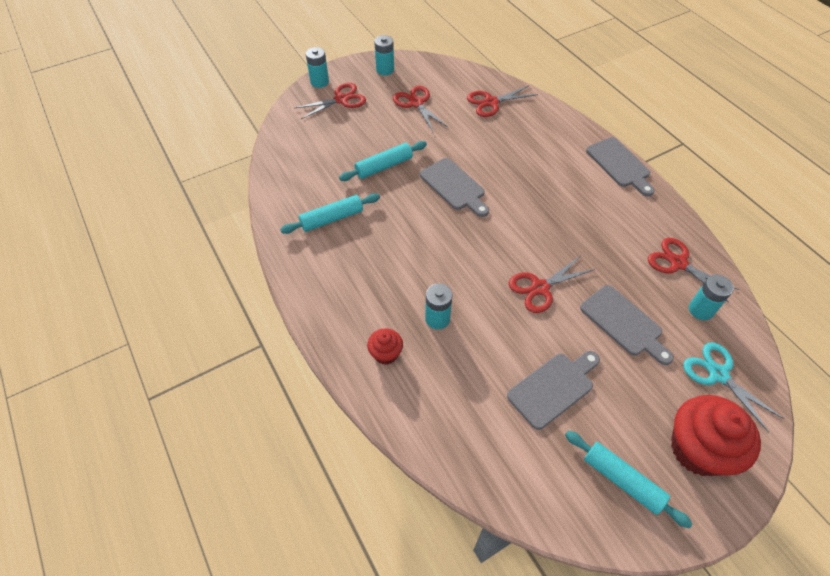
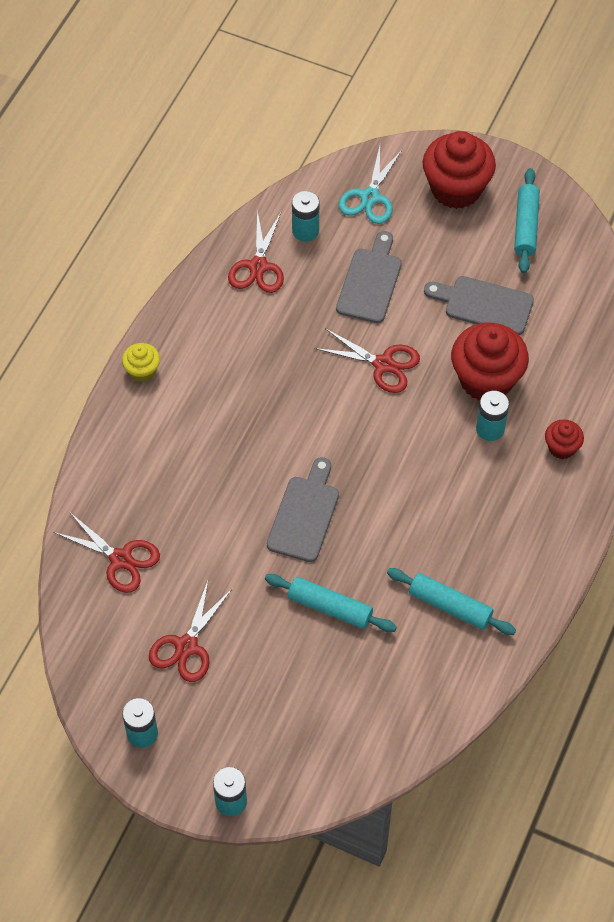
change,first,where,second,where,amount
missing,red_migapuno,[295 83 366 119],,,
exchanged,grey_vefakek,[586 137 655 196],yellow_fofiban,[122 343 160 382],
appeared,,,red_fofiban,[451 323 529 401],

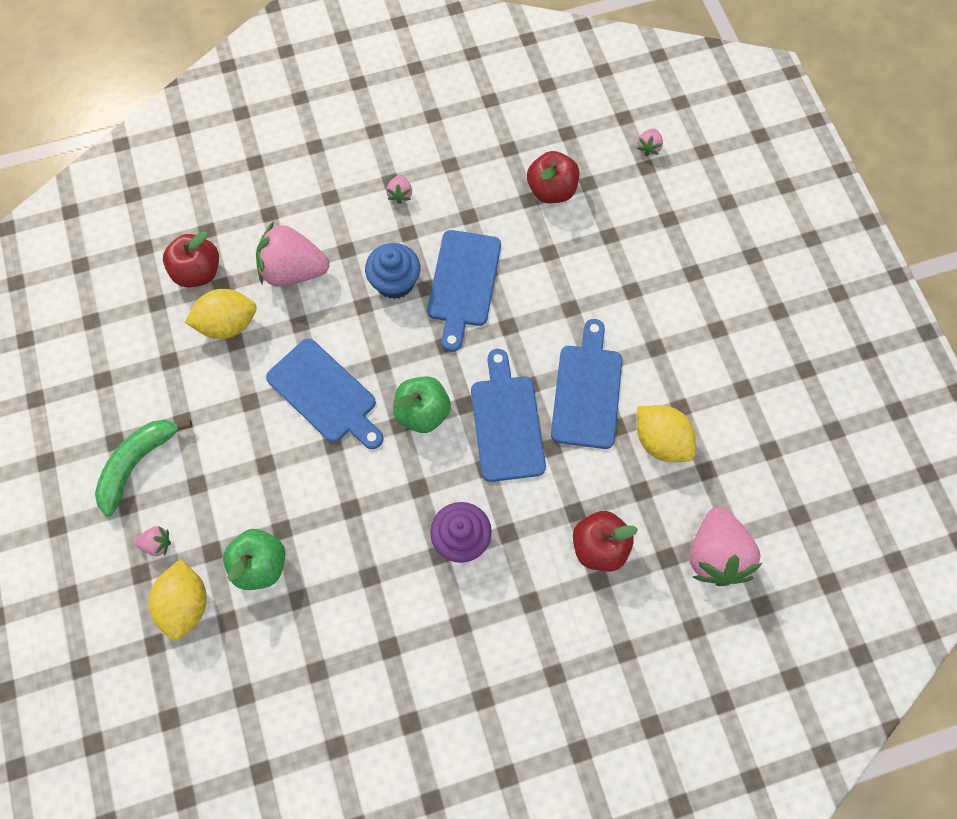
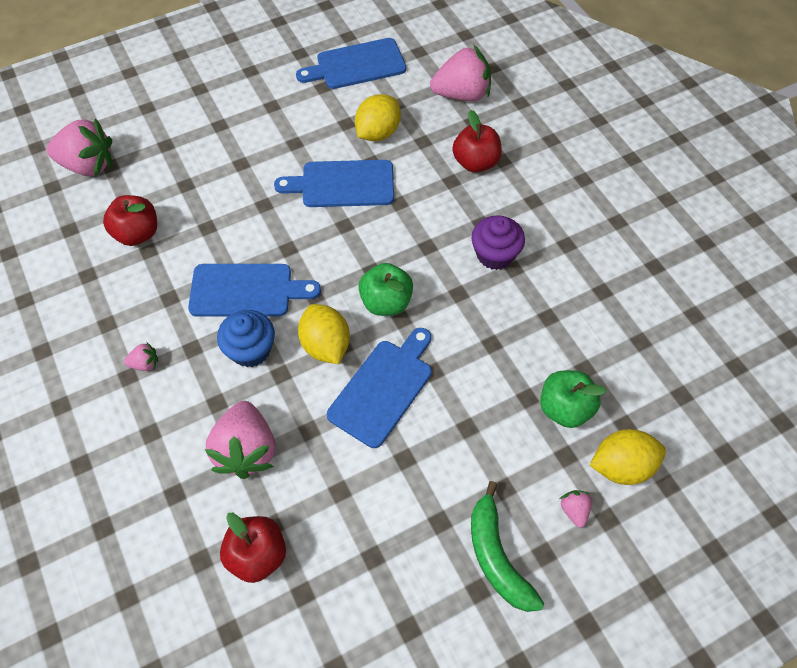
change,first,where,second,where,amount
spun,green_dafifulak,[95 420 192 516],,[471 481 544 612],45 degrees clockwise
relocated,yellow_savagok,[185 289 257 339],,[298 304 350 364],
relocated,blue_vefakek,[471 349 546 482],,[296 38 406 89],
size,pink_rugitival,[637 128 663 156],,[46 118 112 177],x2.26

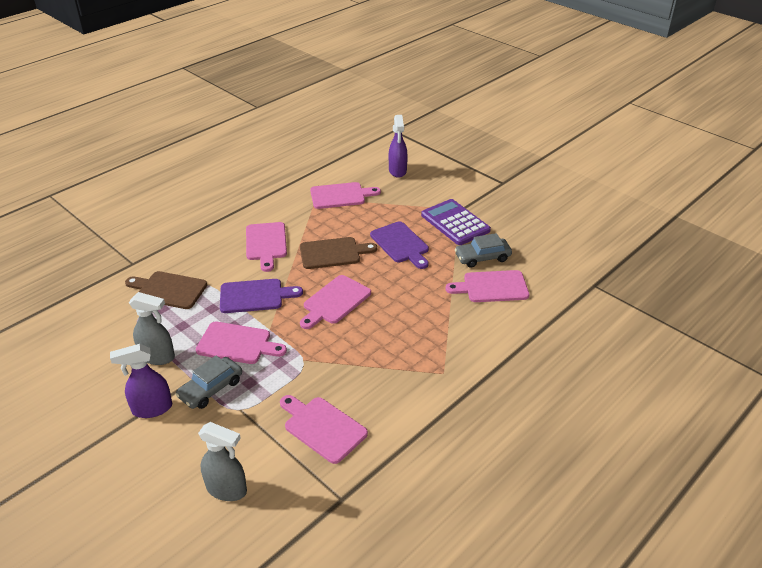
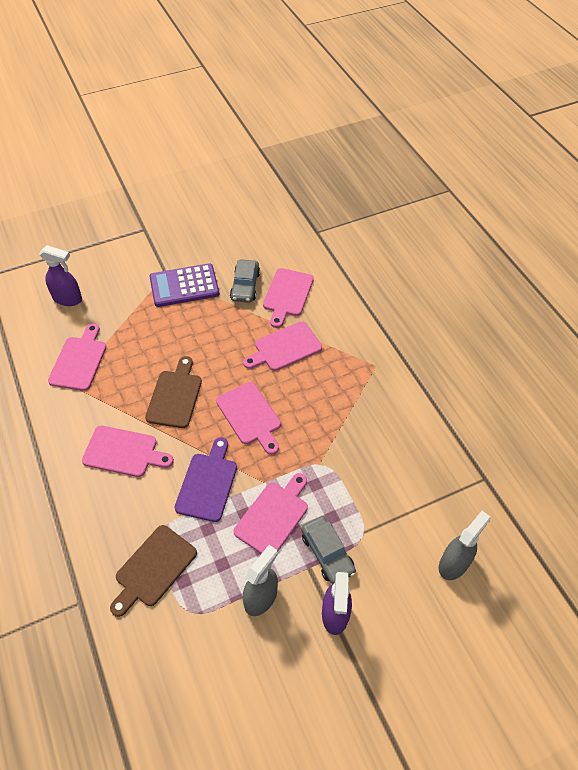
change,first,where,second,where,amount
relocated,pink_vefakek,[280 395 368 464],,[243 322 322 371],
missing,purple_vefakek,[370 221 429 269],,,

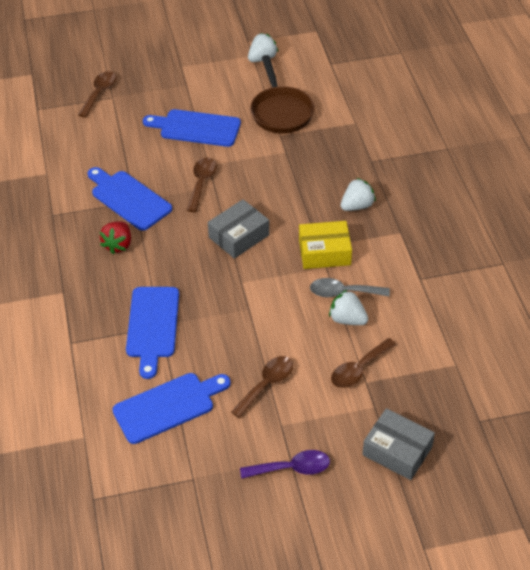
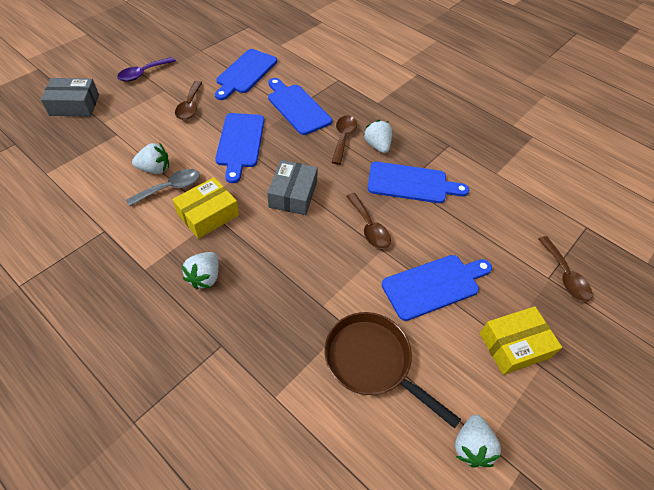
change,first,where,second,where,amount
colour,red_rugitival,[100 221 131 254],white_rugitival,[363 120 392 153],
relocated,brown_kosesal,[331 338 396 388],,[331 115 357 165],
appeared,,,blue_vefakek,[215 113 264 183],
appeared,,,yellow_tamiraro,[479 306 562 375],

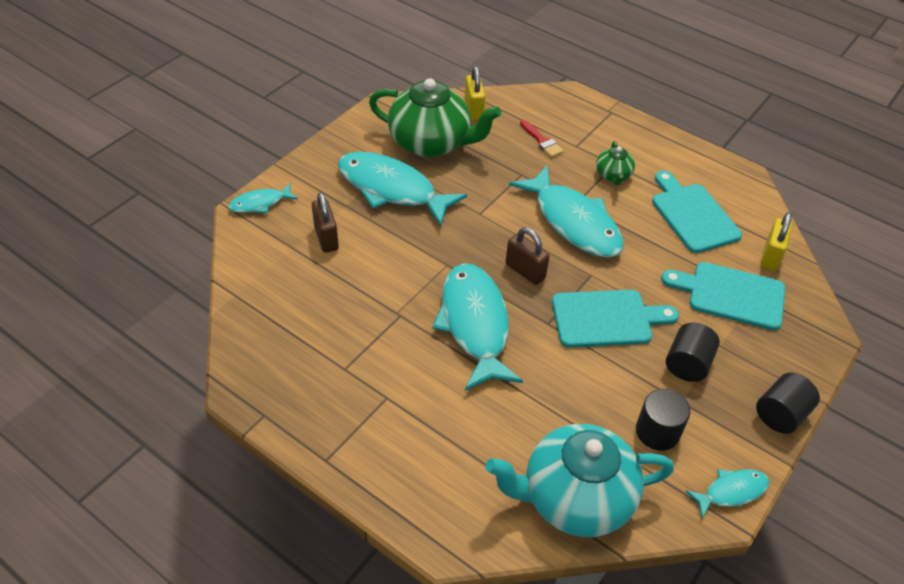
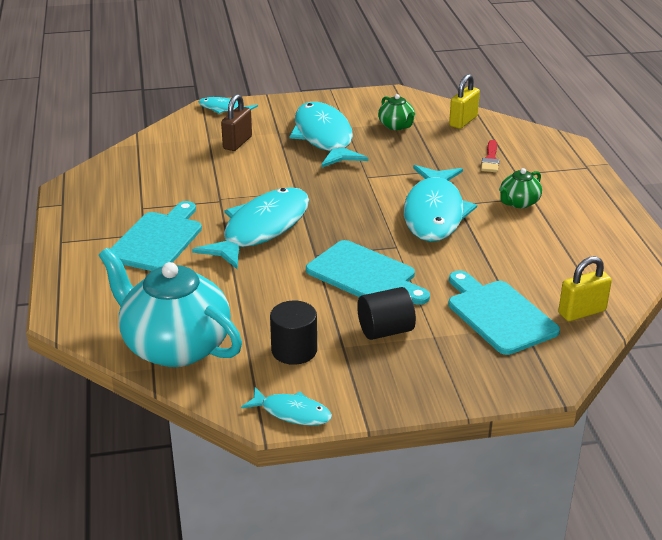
change,first,where,second,where,amount
size,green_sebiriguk,[369 78 501 157],,[378 94 415 130],x0.46
missing,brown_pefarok,[506 227 550 285],,,
relocated,turquoise_vefakek,[652 171 742 253],,[110 201 202 271],
missing,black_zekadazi,[756 373 820 434],,,

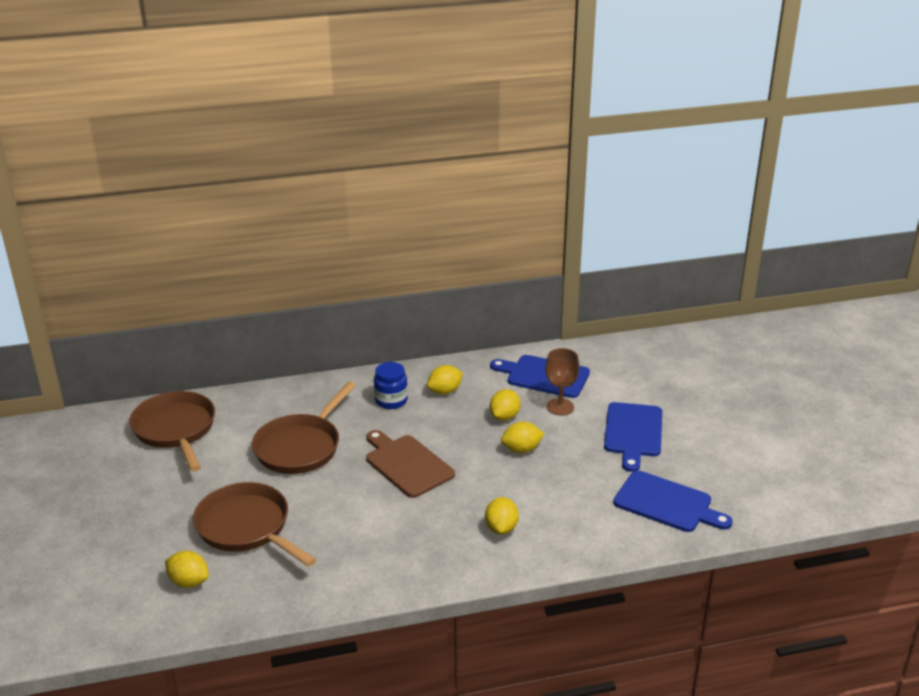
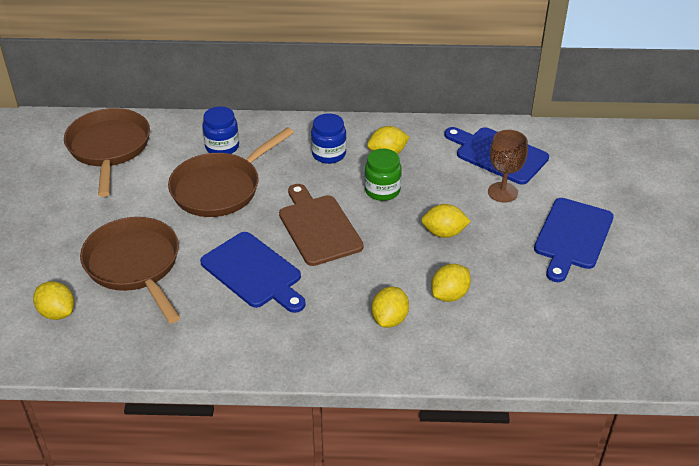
change,first,where,second,where,amount
relocated,yellow_savagok,[490 389 521 421],,[431 264 471 302],
relocated,blue_vefakek,[613 470 733 532],,[200 232 306 313],
appeared,,,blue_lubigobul,[202 106 239 154],
appeared,,,green_lubigobul,[364 149 402 201],

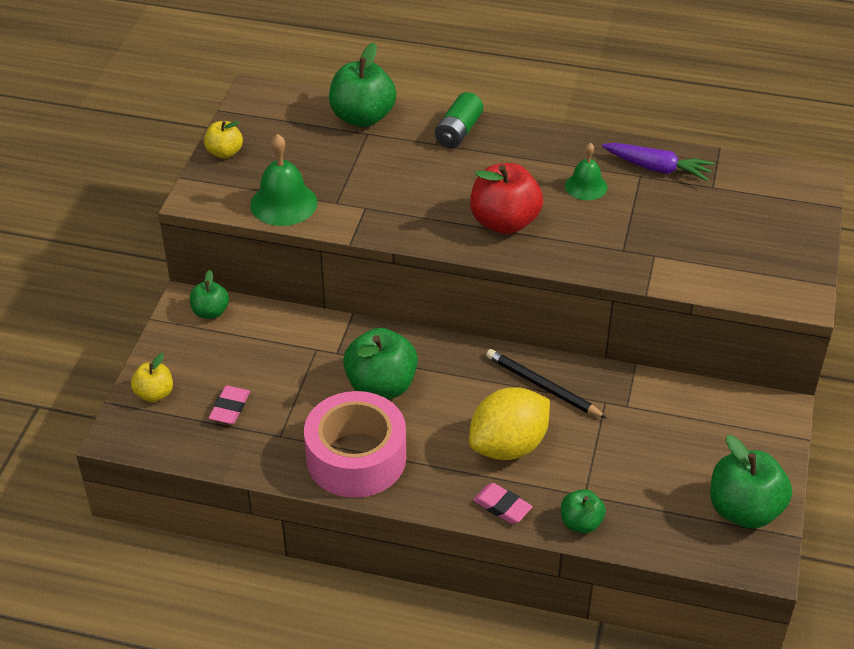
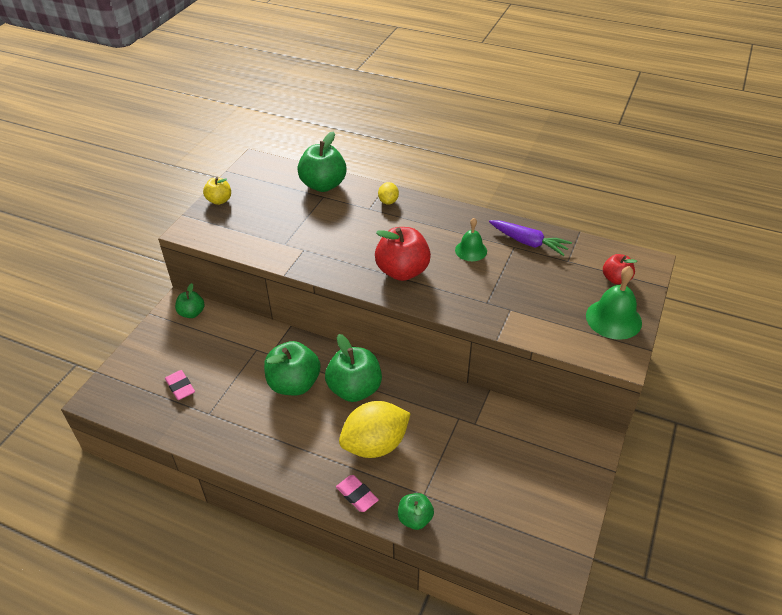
change,first,where,second,where,amount
missing,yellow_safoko,[131 353 173 402],,,
spun,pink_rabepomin,[209 385 250 424],,[165 370 195 400],60 degrees counterclockwise
relocated,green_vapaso,[250 134 317 226],,[586 266 642 340],
missing,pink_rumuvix,[304 391 406 498],,,
exchanged,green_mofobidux,[435 92 483 148],yellow_savagok,[378 182 399 205],
missing,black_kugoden,[486 349 607 418],,,
relocated,green_safoko,[710 435 792 529],,[325 334 382 402],
appeared,,,red_safoko,[603 254 637 284],

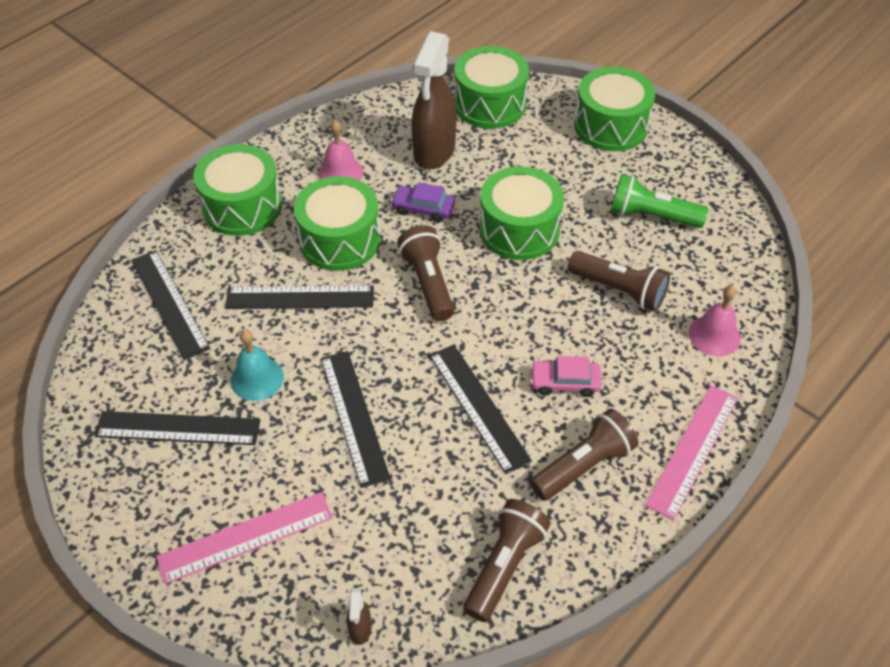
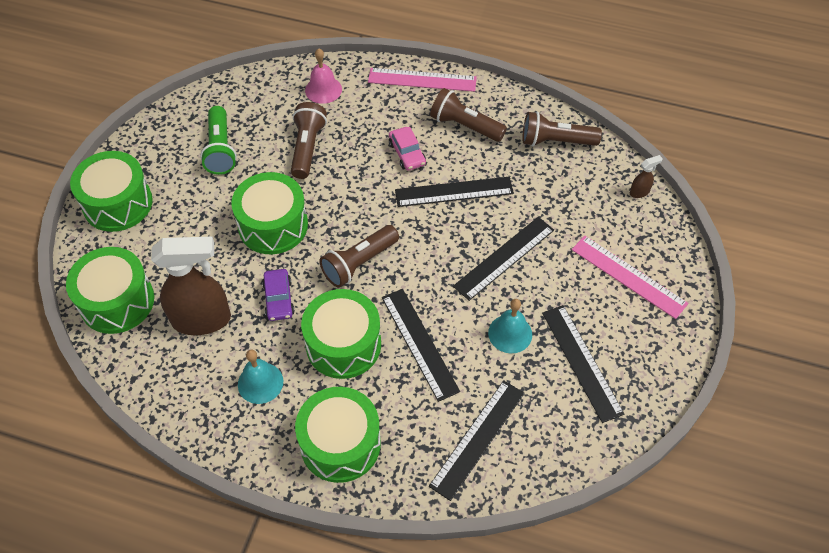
change,first,where,second,where,amount
colour,pink_vapaso,[318 120 363 181],turquoise_vapaso,[238 350 283 404],
spun,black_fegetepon,[429 345 532 474],,[395 177 514 207],45 degrees clockwise

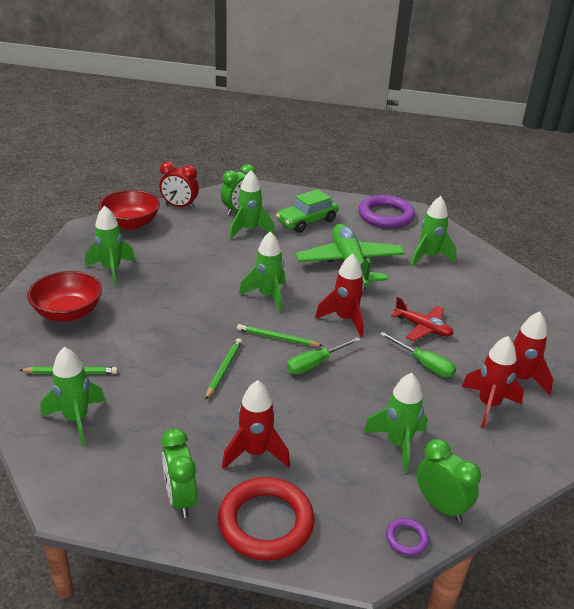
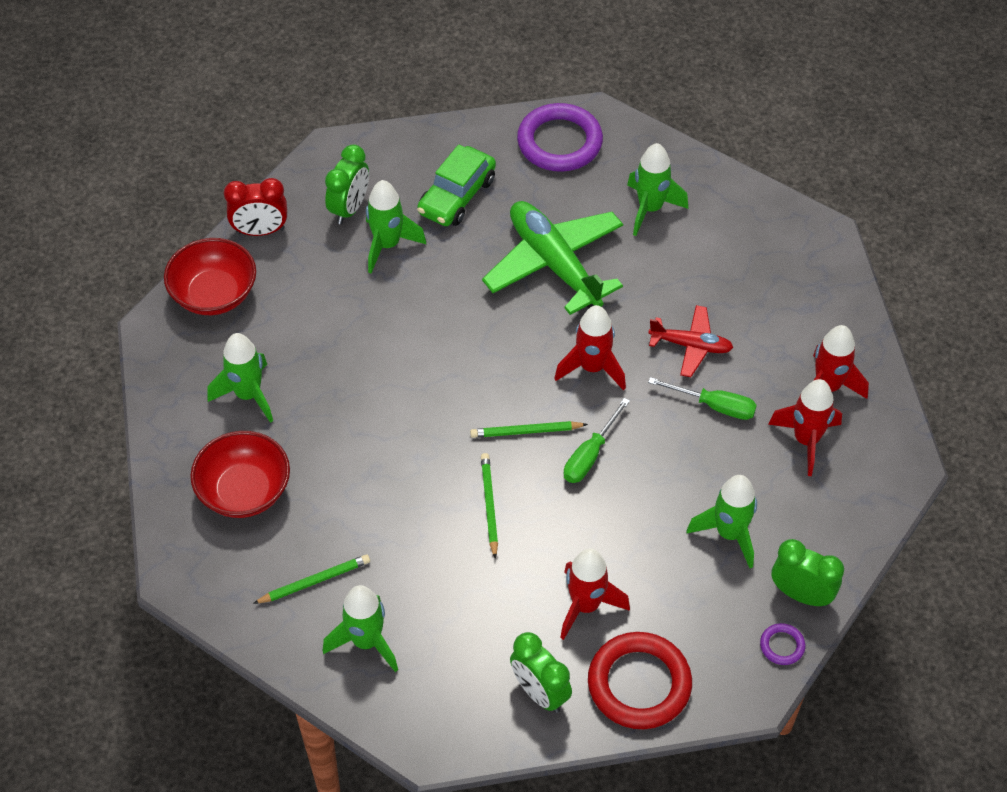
change,first,where,second,where,amount
missing,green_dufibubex,[239 231 285 313],,,

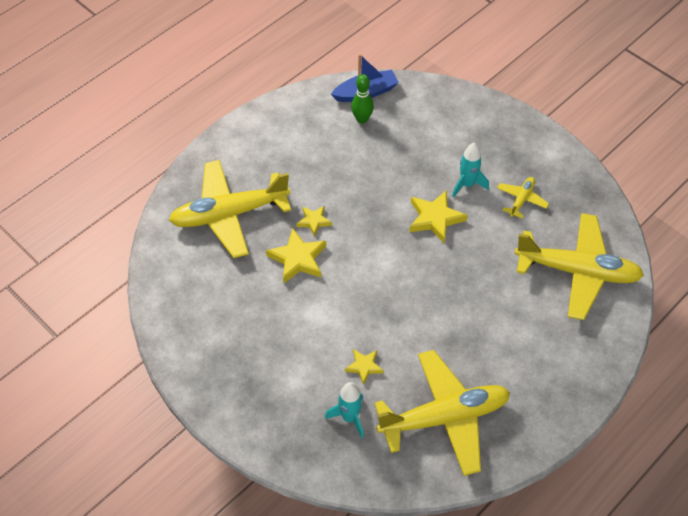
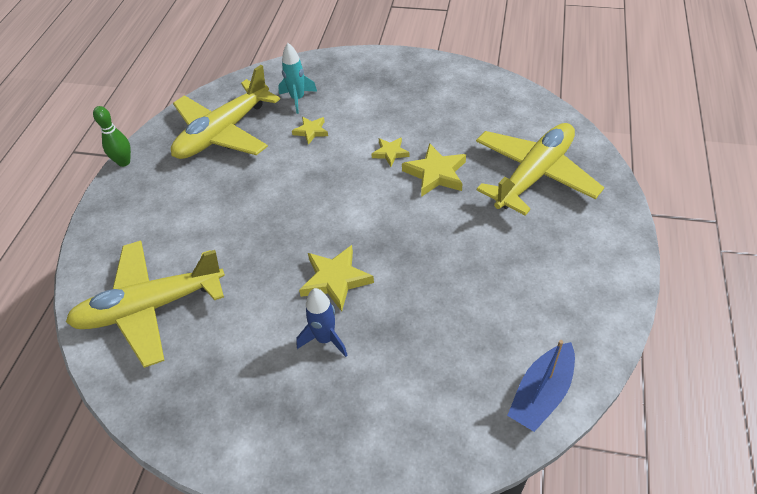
change,first,where,second,where,amount
relocated,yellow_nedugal,[296 206 332 236],,[371 137 410 167],
relocated,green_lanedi,[351 74 374 124],,[93 106 131 167],
colour,turquoise_dufibubex,[452 142 489 198],blue_dufibubex,[296 288 348 357],
missing,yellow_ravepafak,[497 177 549 219],,,

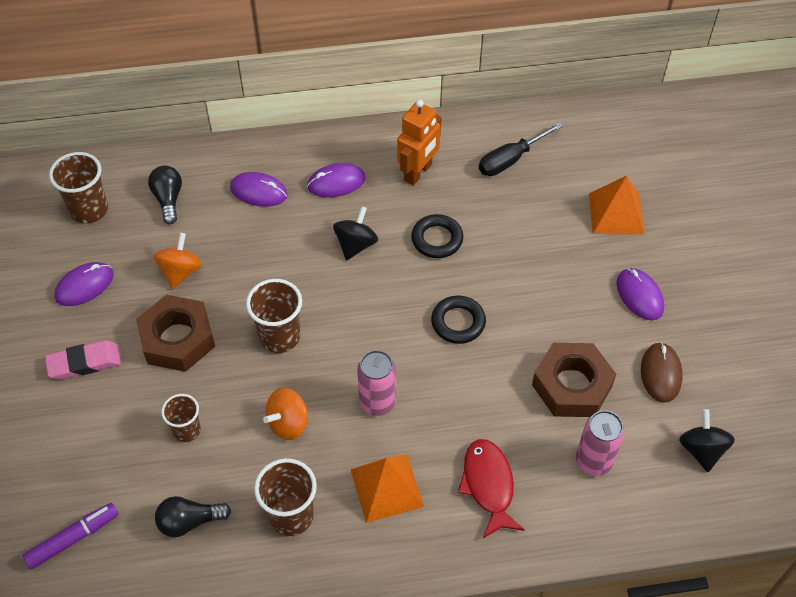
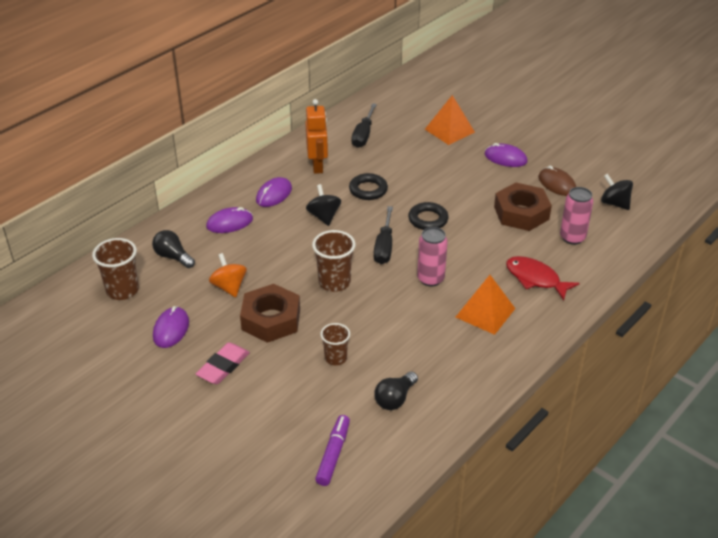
change,first,where,second,where,amount
missing,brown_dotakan,[254 458 317 536],,,
missing,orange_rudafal,[263 388 308 440],,,
appeared,,,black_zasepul,[374 206 393 264],

